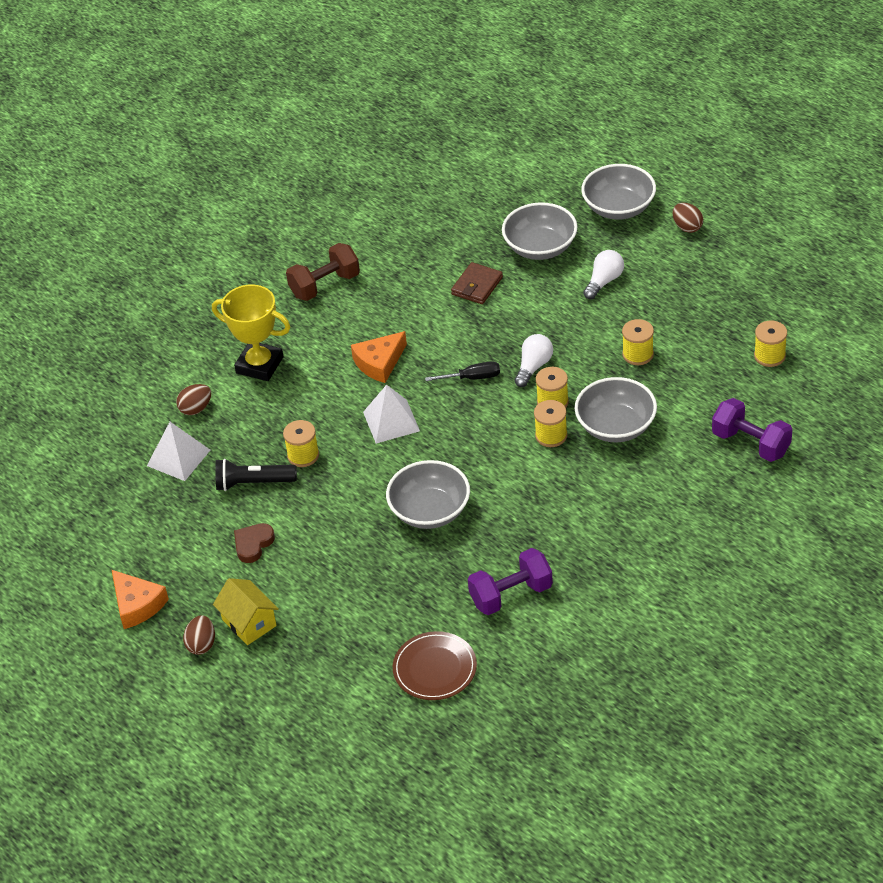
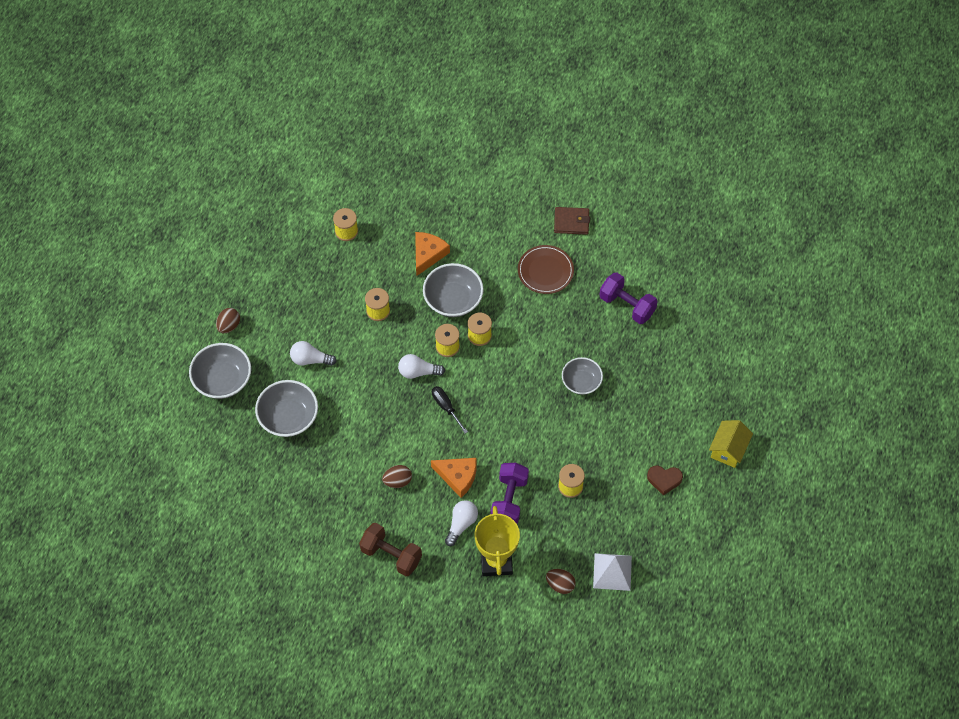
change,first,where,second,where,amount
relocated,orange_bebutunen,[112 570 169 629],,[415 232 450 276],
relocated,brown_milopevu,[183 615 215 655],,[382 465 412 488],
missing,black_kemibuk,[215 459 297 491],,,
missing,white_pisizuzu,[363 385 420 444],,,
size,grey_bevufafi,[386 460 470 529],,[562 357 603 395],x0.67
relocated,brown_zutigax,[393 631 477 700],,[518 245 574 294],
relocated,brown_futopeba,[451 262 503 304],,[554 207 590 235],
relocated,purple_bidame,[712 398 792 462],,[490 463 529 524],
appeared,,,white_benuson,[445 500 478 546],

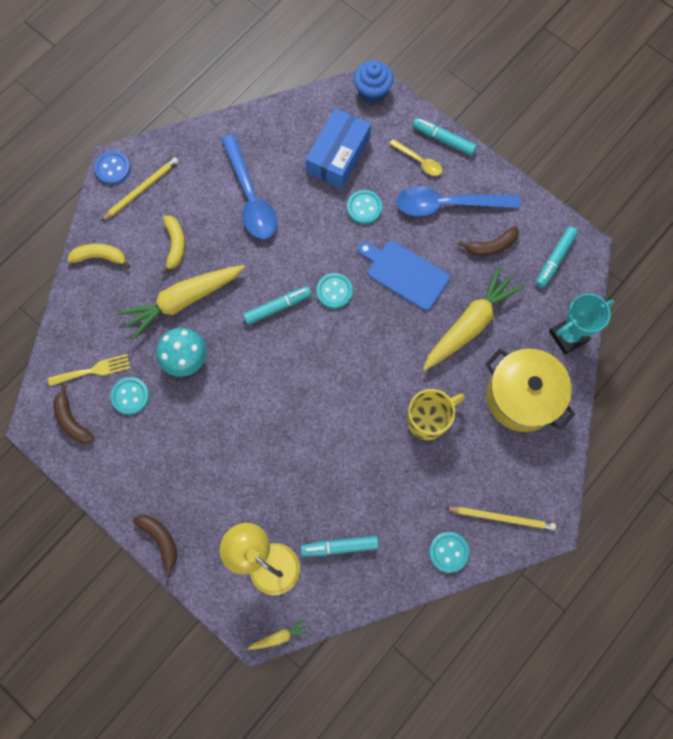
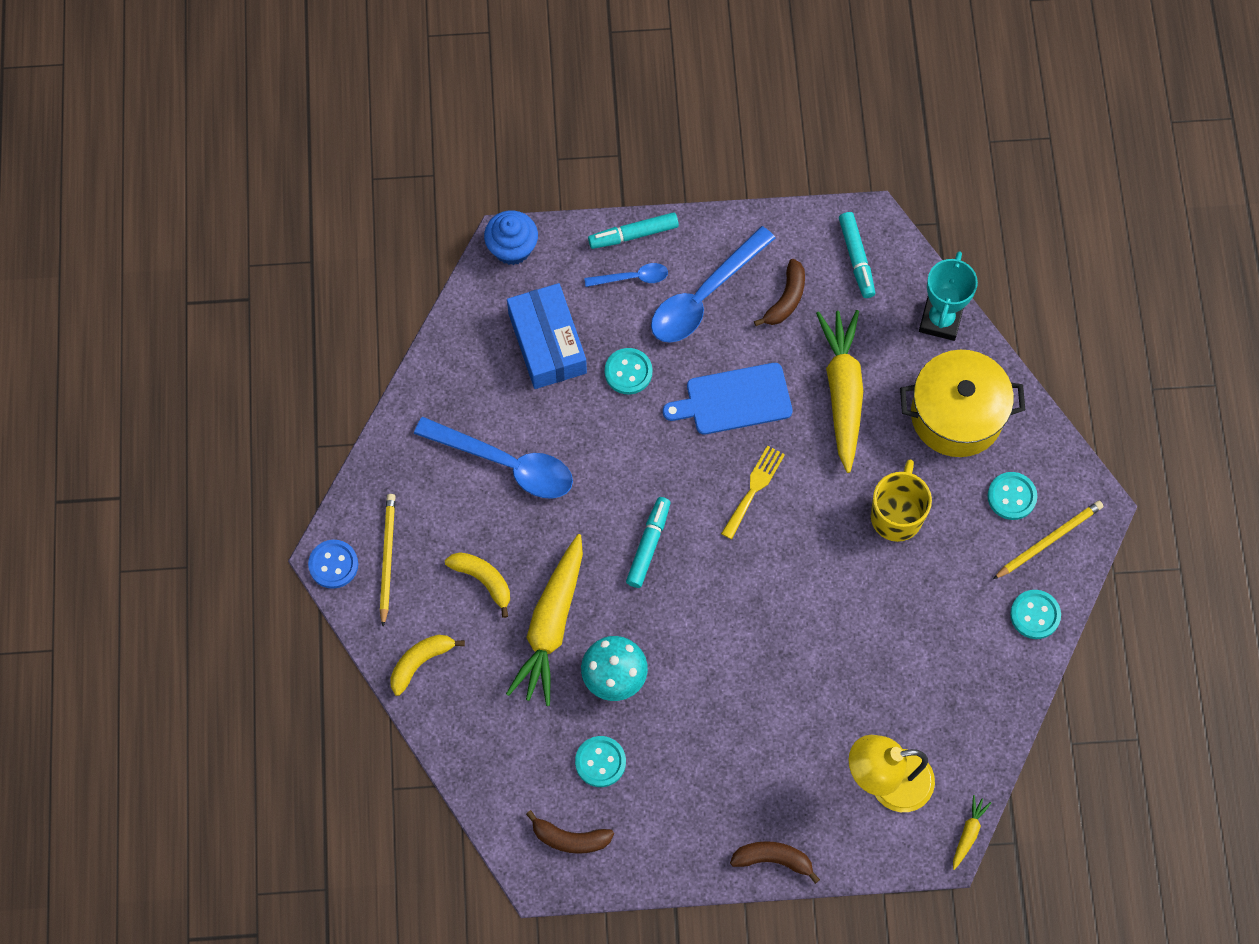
change,first,where,second,where,amount
relocated,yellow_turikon,[48 354 131 386],,[721 445 785 539],
missing,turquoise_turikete,[301 536 379 557],,,
relocated,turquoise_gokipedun,[316 273 353 309],,[987 472 1037 520],
colour,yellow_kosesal,[389 139 442 176],blue_kosesal,[584 263 668 287],

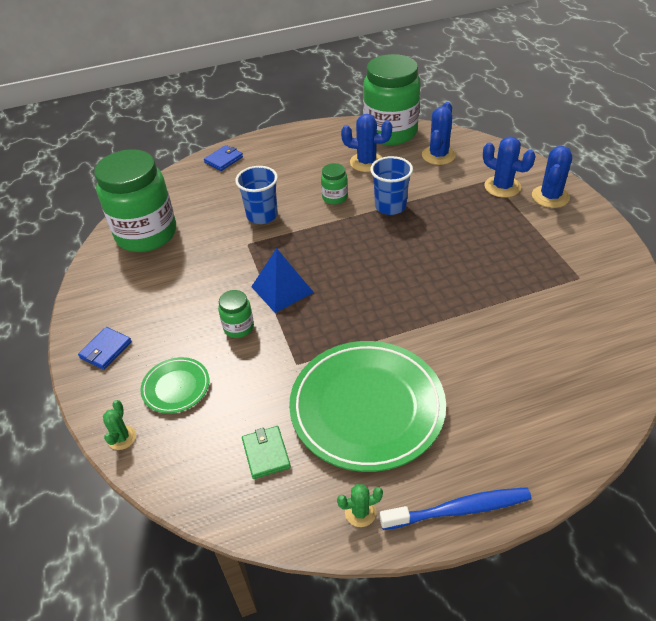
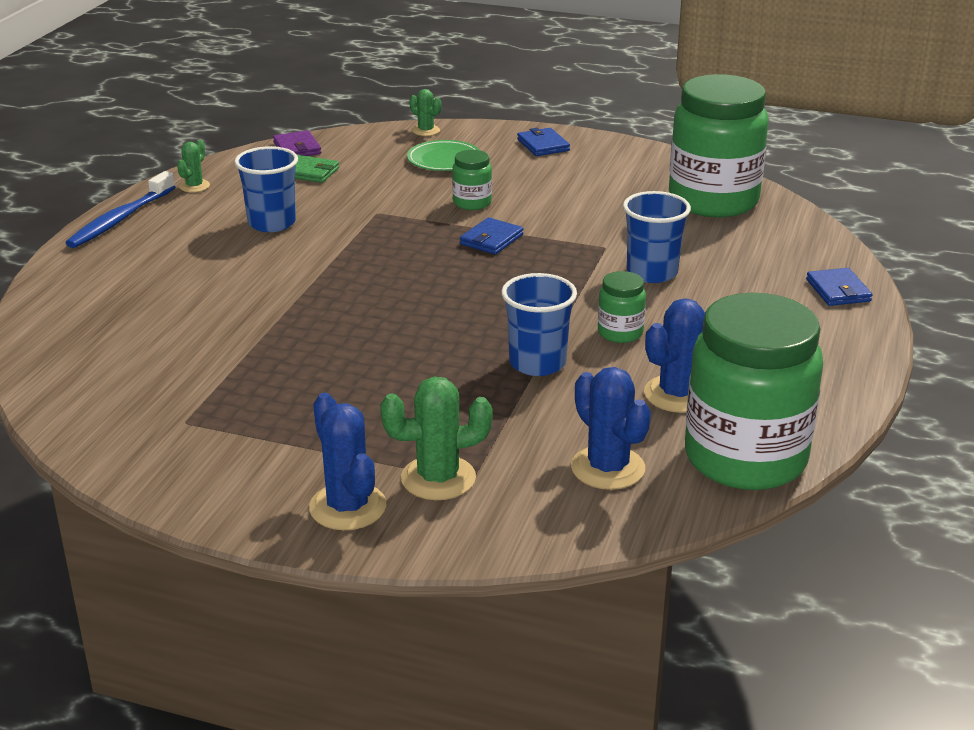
change,first,where,second,where,amount
exchanged,blue_pisizuzu,[251 248 314 313],blue_futopeba,[460 217 524 254],
exchanged,green_zutigax,[289 341 446 472],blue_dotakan,[234 146 298 232],
colour,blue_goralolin,[483 137 536 198],green_goralolin,[380 377 493 500],
appeared,,,purple_futopeba,[273 130 321 156],

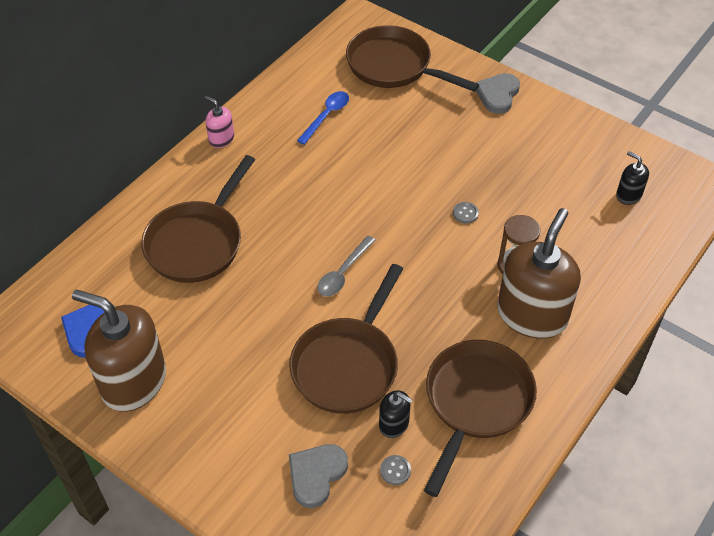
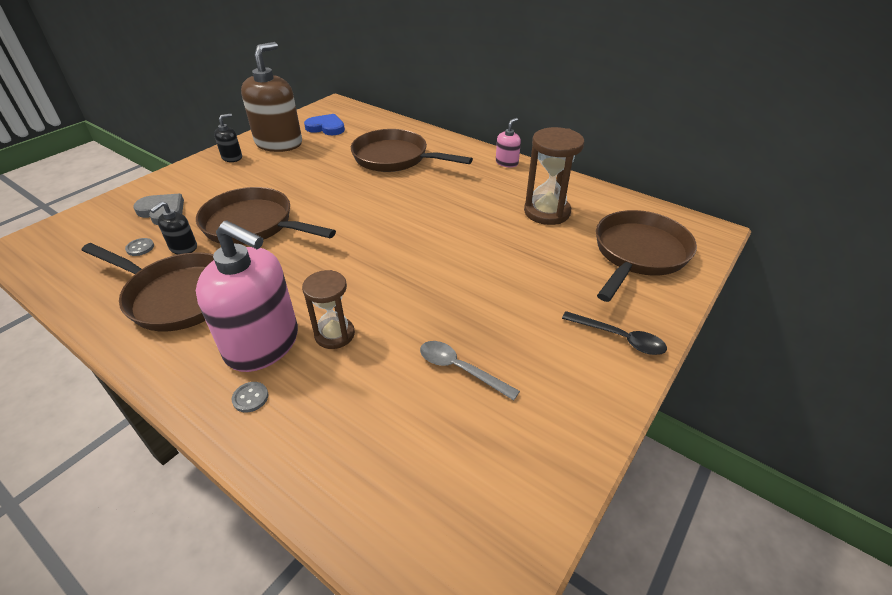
change,first,where,second,where,amount
exchanged,blue_kosesal,[297 91 349 145],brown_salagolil,[524 127 584 225],
relocated,grey_kosesal,[317 236 376 296],,[420 341 520 401],
relocated,grey_gokipedun,[453 202 479 224],,[232 382 268 413],
exchanged,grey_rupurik,[476 73 520 114],black_kosesal,[562 311 667 355],
colour,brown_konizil,[497 208 581 339],pink_konizil,[196 220 298 372],
relocated,black_konizil,[616 151 649 205],,[214 114 242 162],

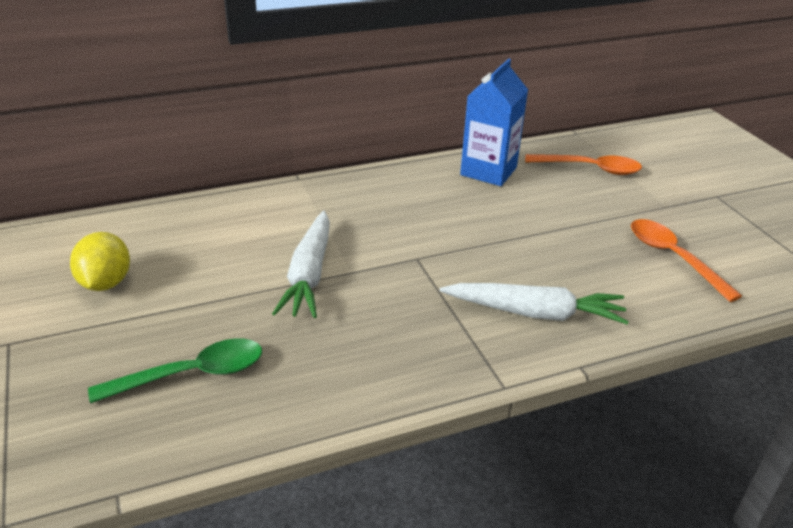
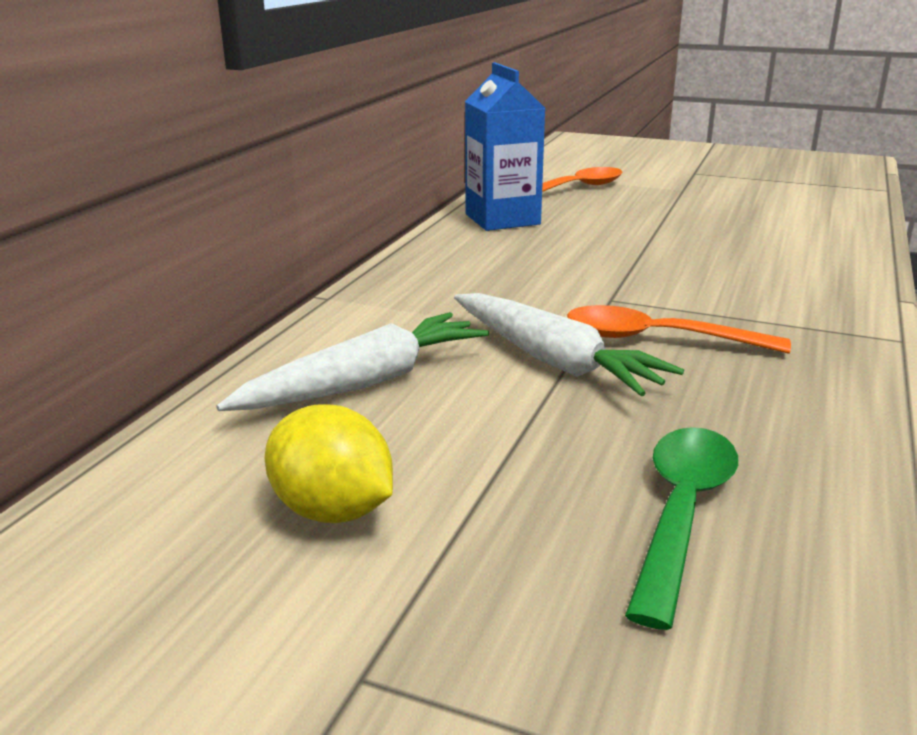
change,first,where,second,where,amount
relocated,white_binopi,[440 283 629 324],,[216 312 489 411],
relocated,orange_kosesal,[631 219 742 302],,[567 305 791 354],

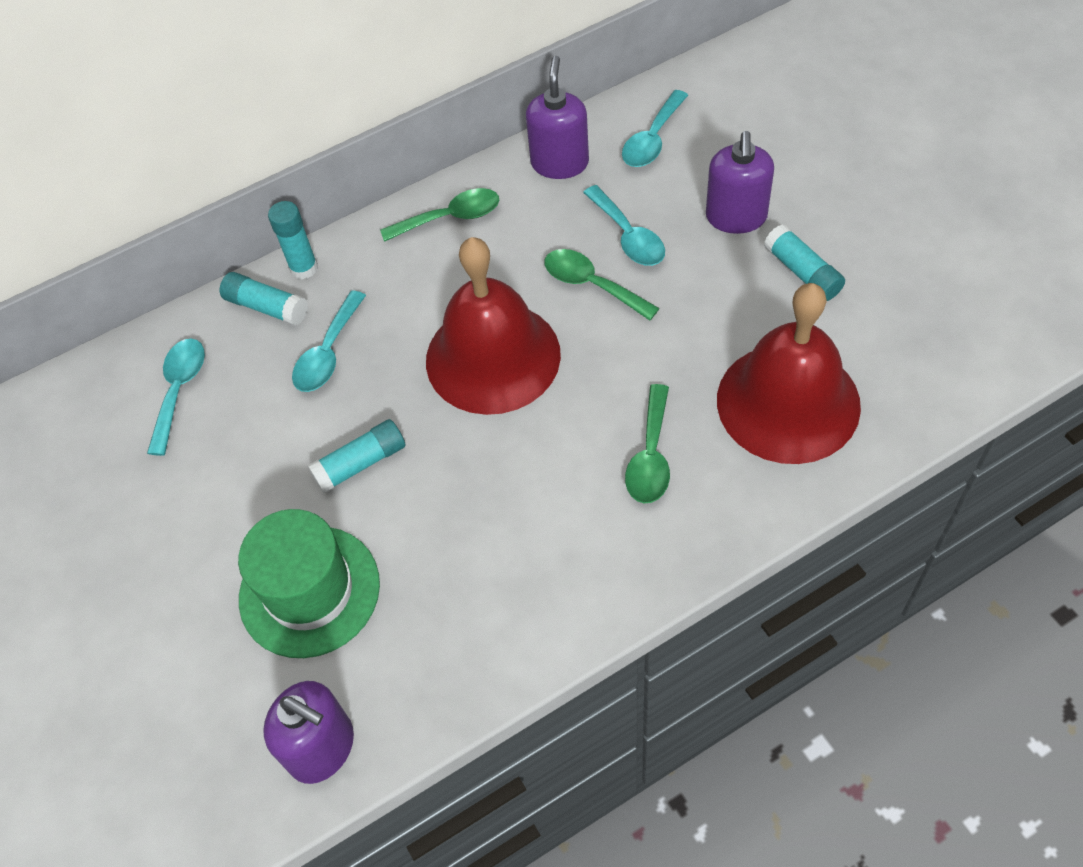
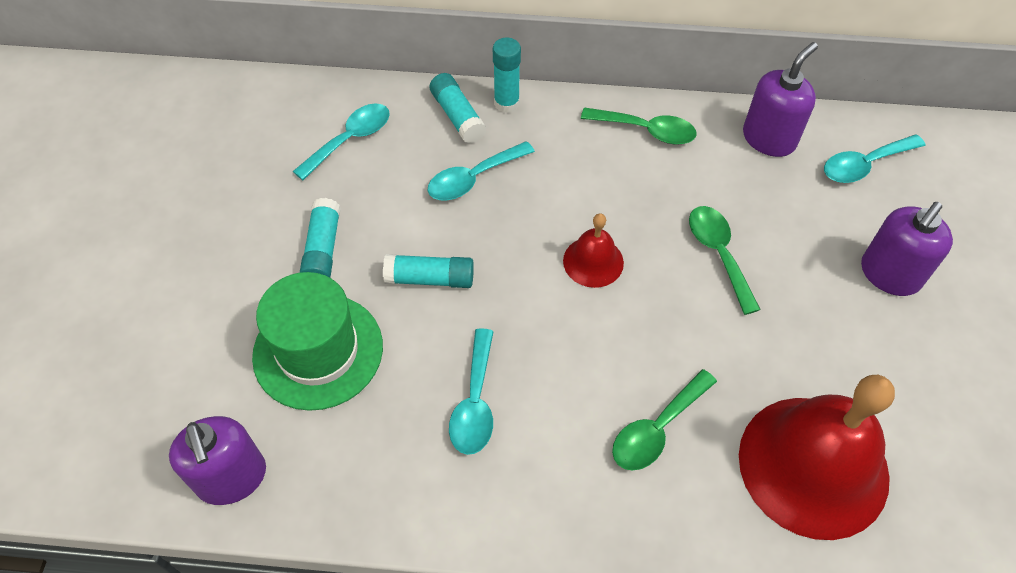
change,first,where,second,where,amount
size,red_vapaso,[426 237 561 415],,[563 213 624 288],x0.47
relocated,turquoise_kosesal,[583 185 665 266],,[449 328 494 455],
relocated,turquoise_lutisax,[764 224 845 301],,[300 198 341 278],

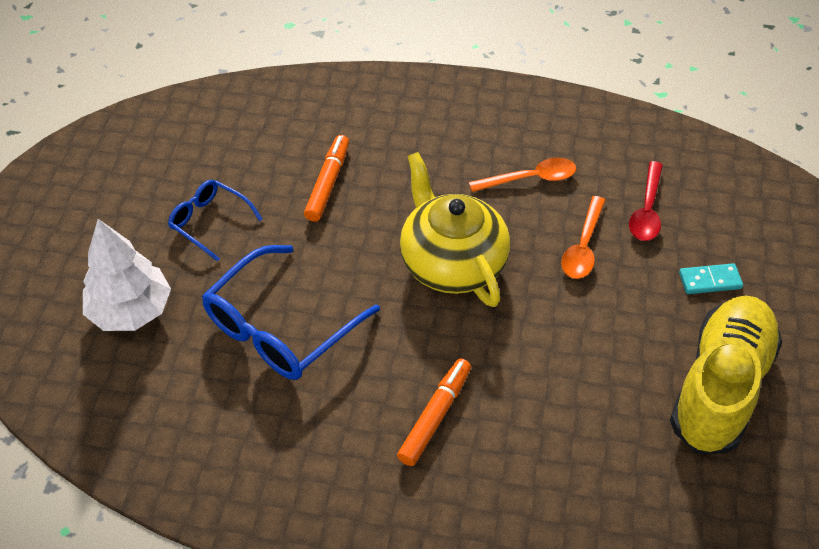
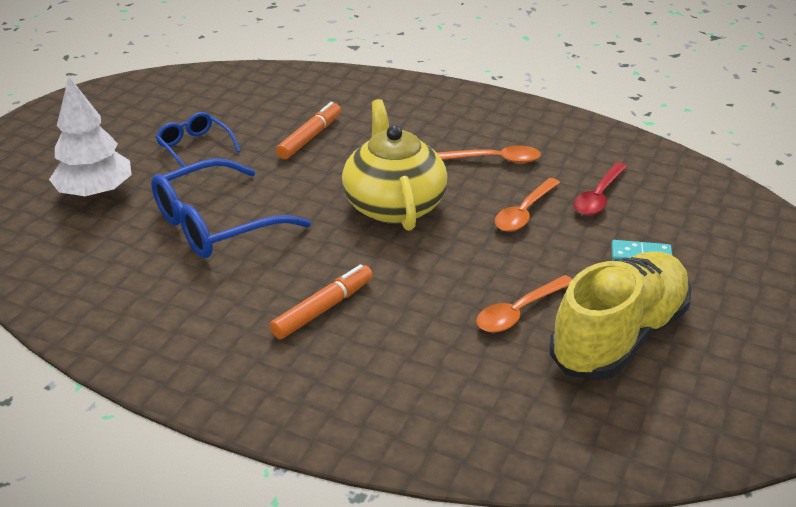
change,first,where,second,where,amount
appeared,,,orange_kosesal,[476 275 573 333],

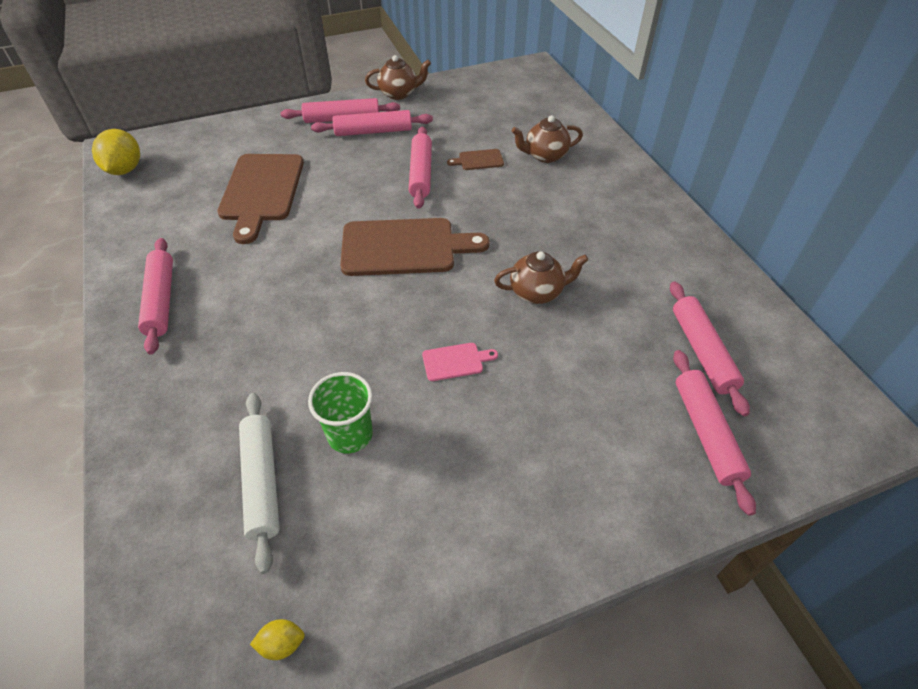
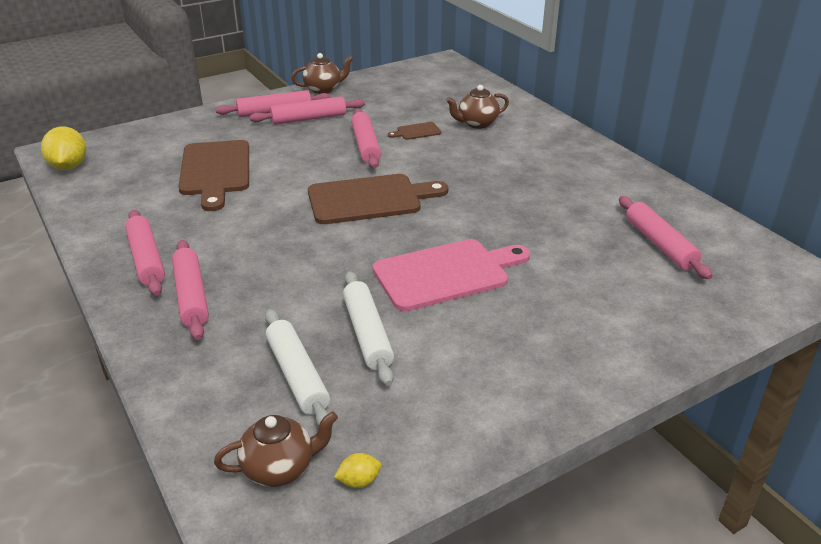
change,first,where,second,where,amount
exchanged,green_dotakan,[308 372 373 453],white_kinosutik,[343 271 394 386],
size,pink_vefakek,[422 343 498 381],,[373 239 530 311],x2.30
relocated,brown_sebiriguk,[494 252 589 304],,[214 411 338 487],
relocated,pink_kinosutik,[673 350 756 516],,[172 240 209 340],

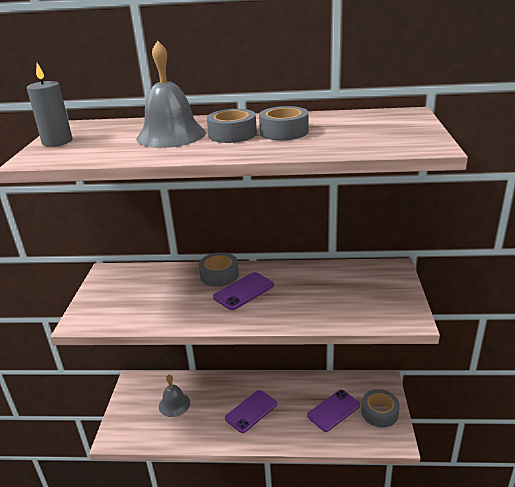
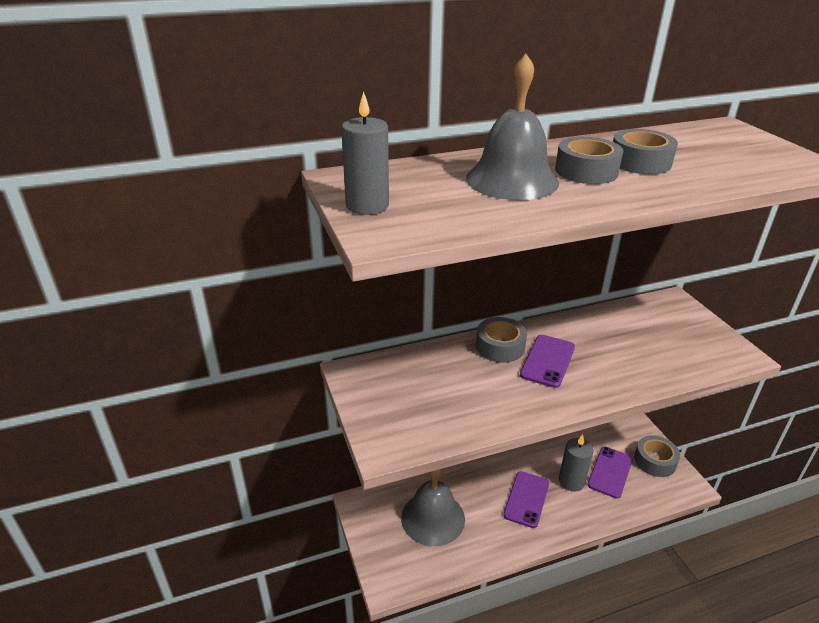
change,first,where,second,where,amount
size,grey_vapaso,[159 375 190 417],,[401 469 465 546],x1.58
appeared,,,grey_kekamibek,[559 434 593 491],

